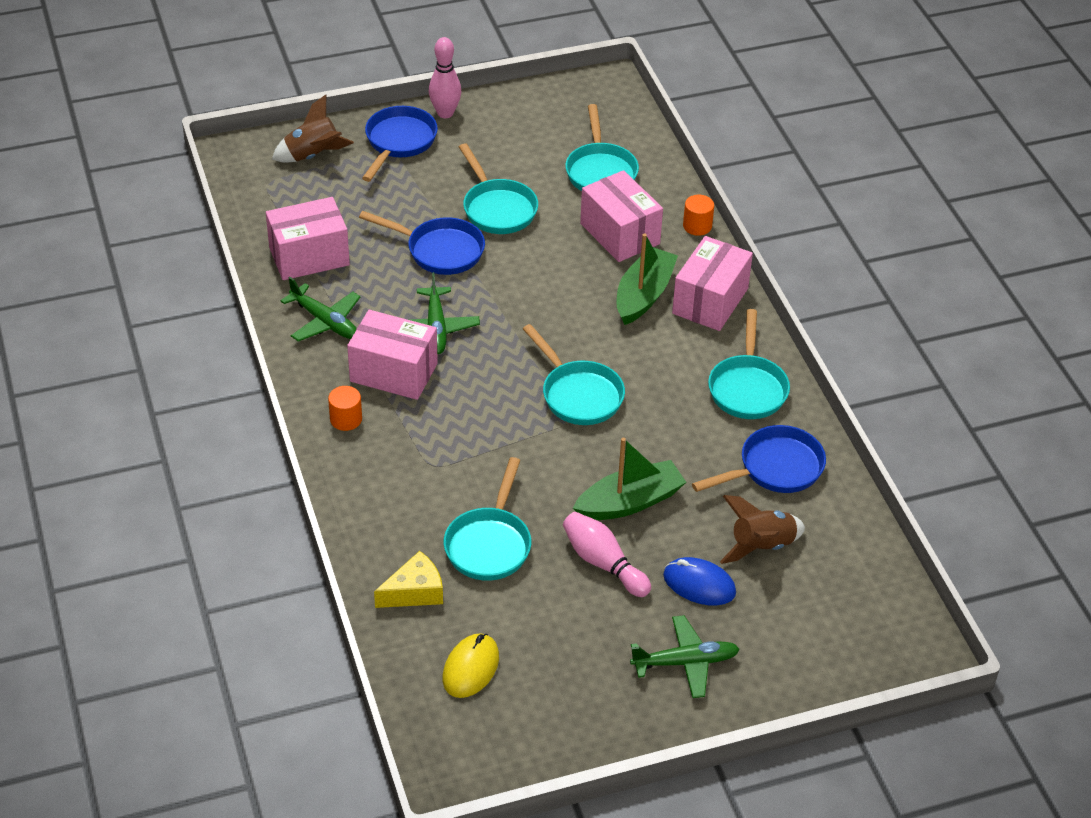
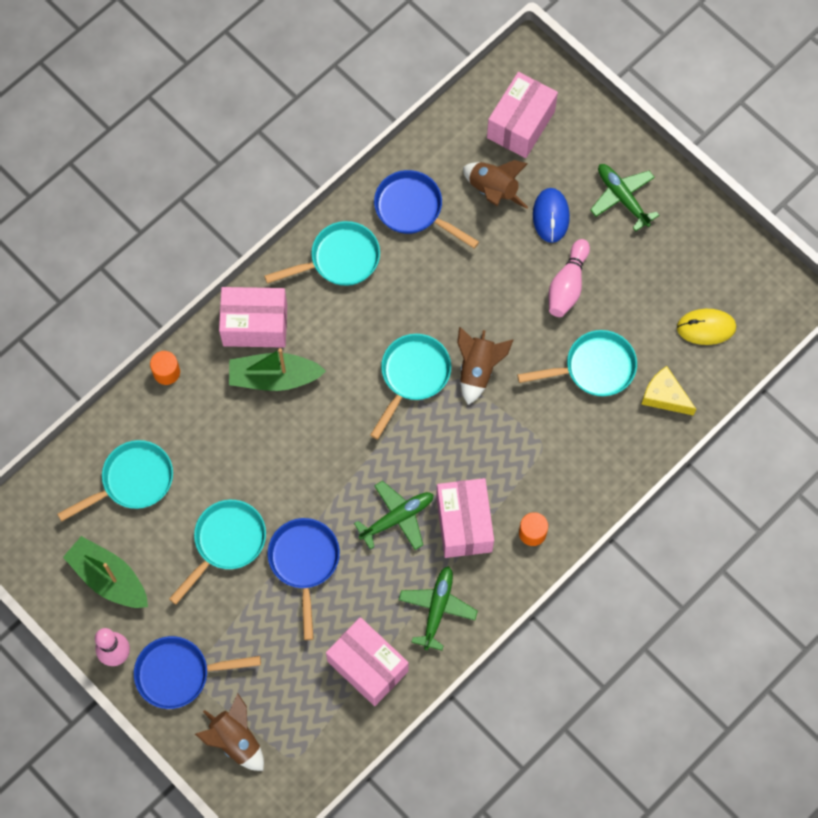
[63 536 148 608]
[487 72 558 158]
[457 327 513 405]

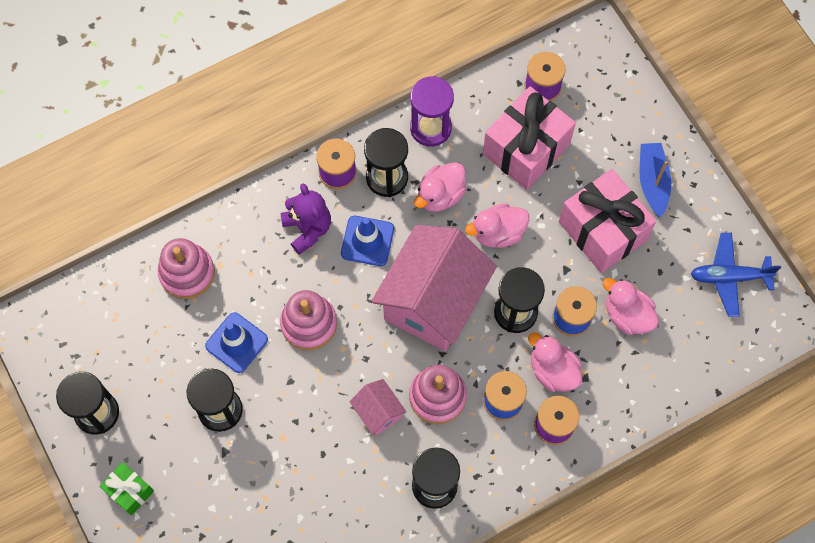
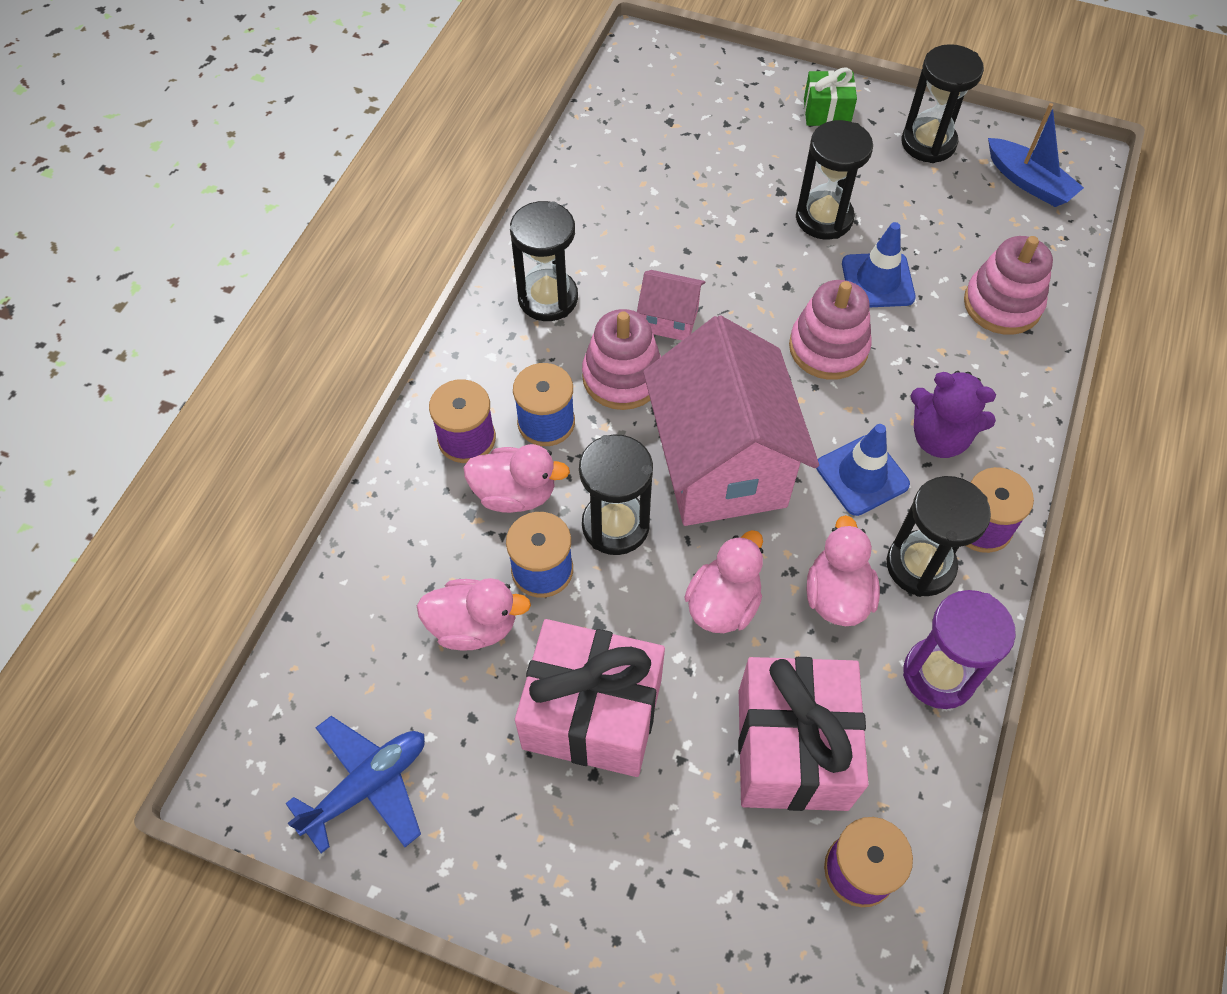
[988 103 1084 207]

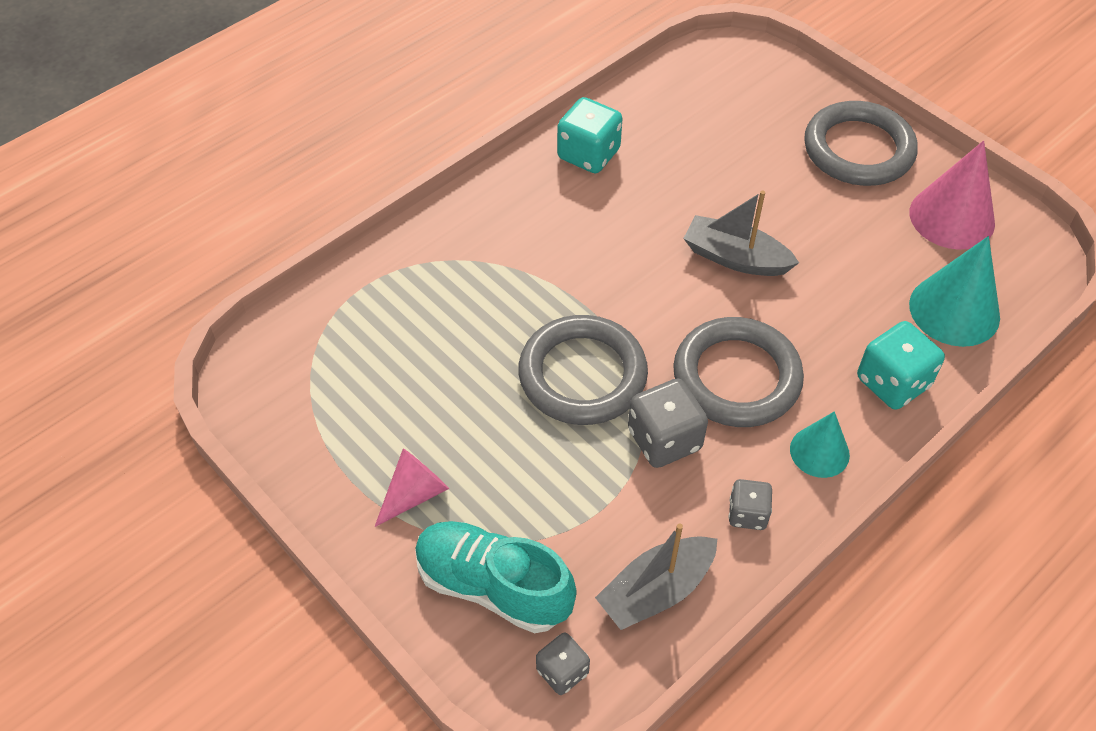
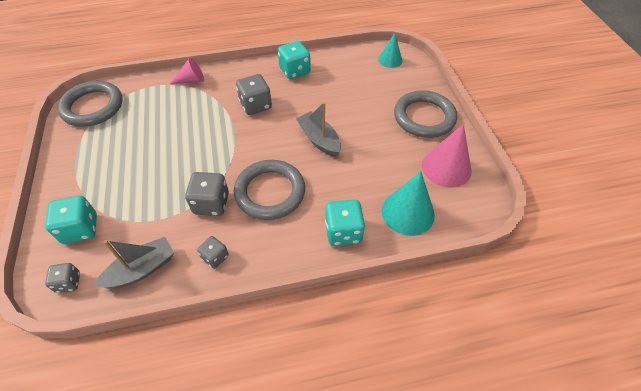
[170 58 204 84]
[45 196 97 244]
[57 81 122 127]
[94 237 174 289]
[378 33 403 68]
[236 74 272 115]

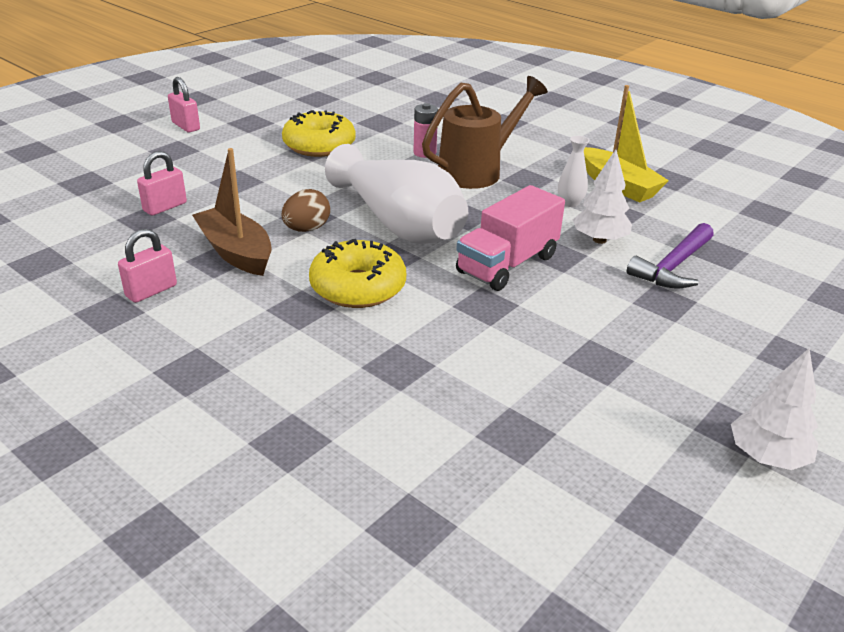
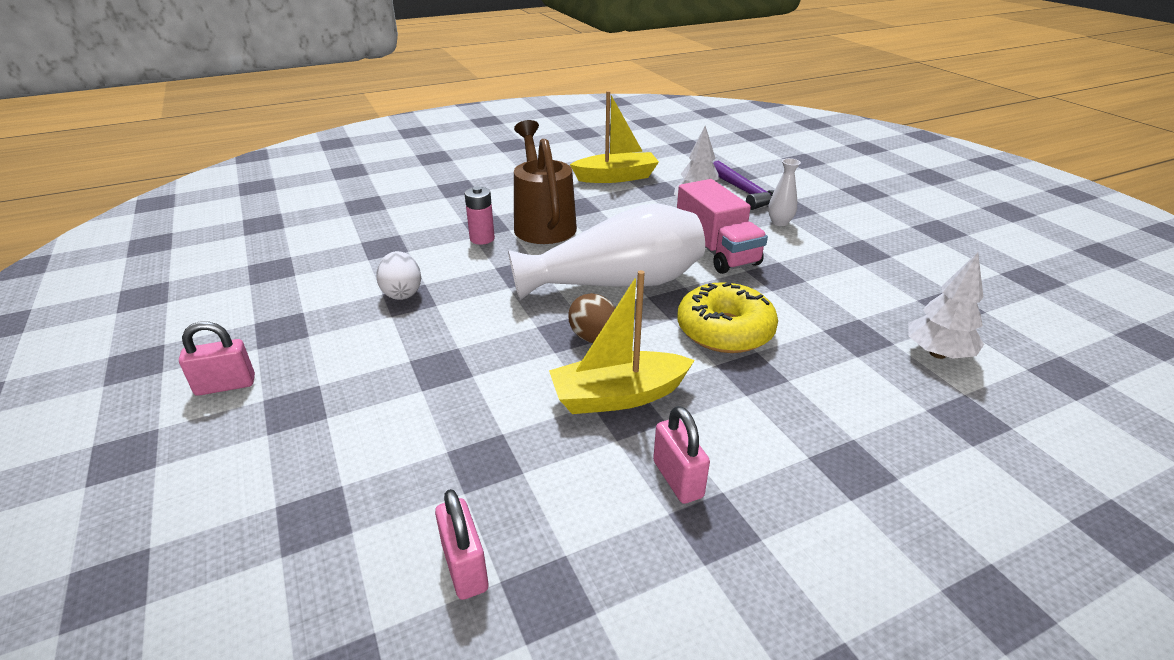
[435 489 488 600]
[549 270 695 414]
[376 251 421 300]
[768 158 801 226]
[909 252 984 359]

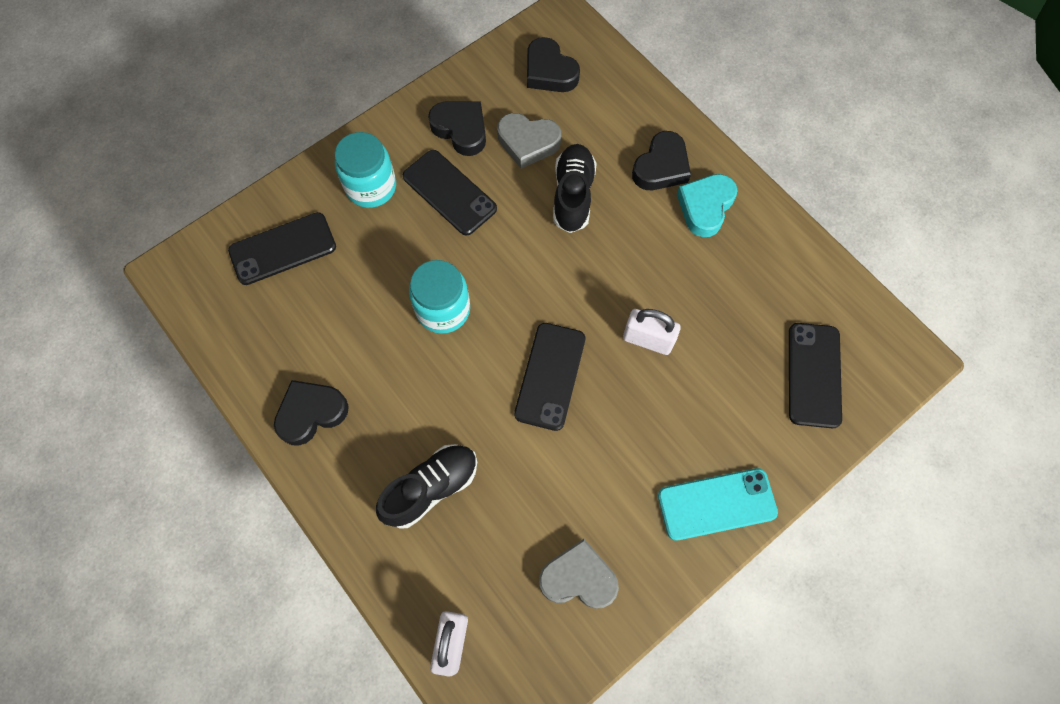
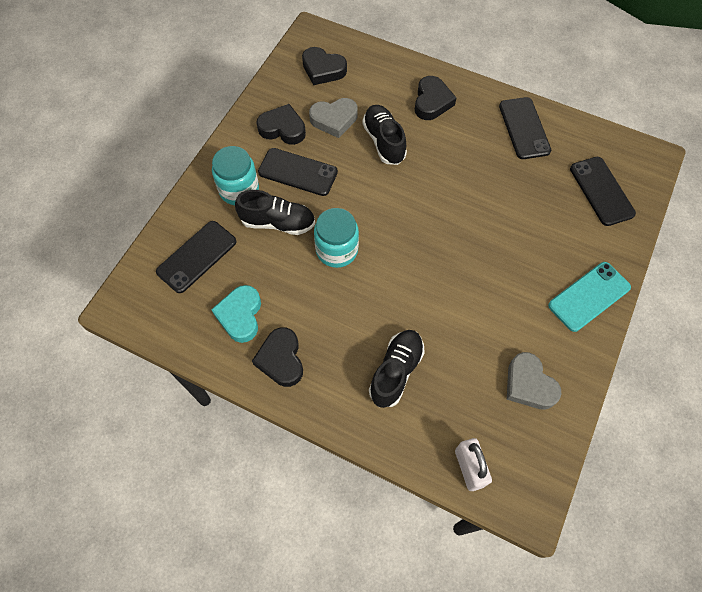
[252 327 303 387]
[499 97 551 159]
[507 352 561 410]
[623 309 681 355] (first image)
[211 285 261 343]
[235 190 315 235]

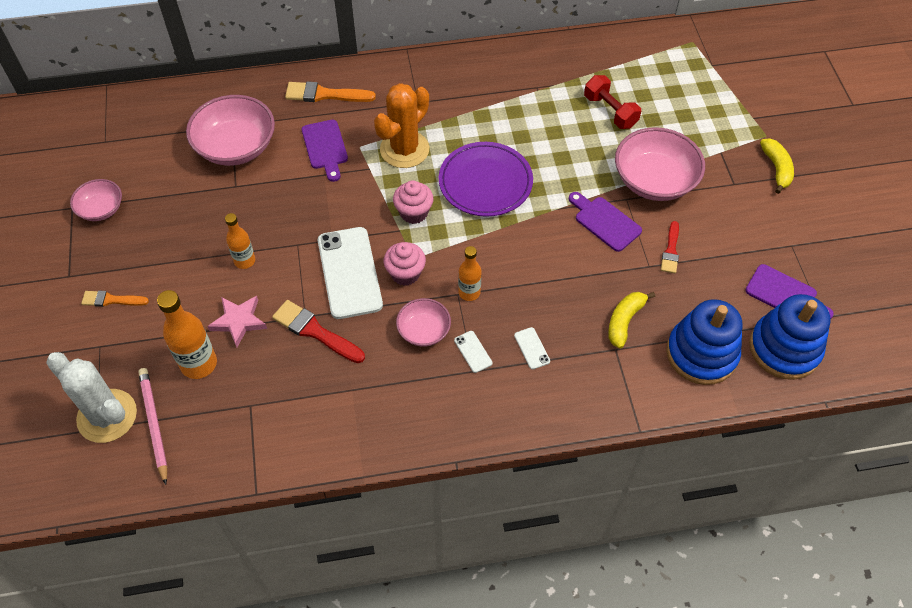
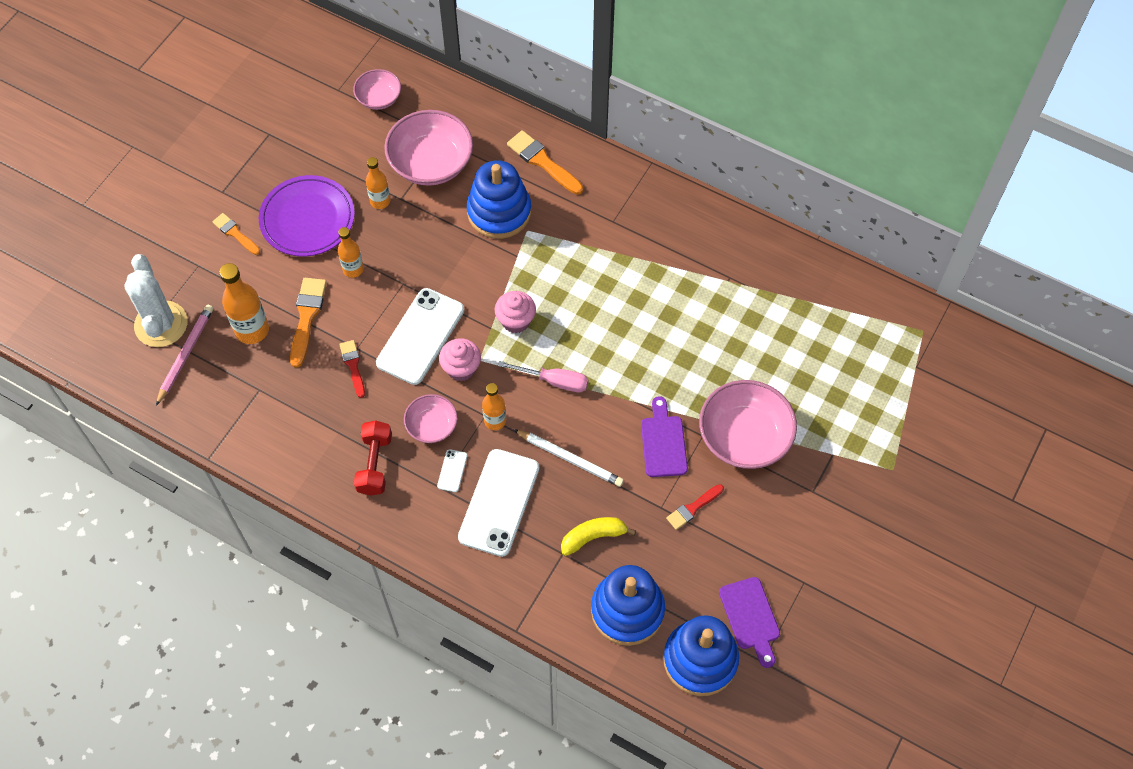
[353 69 401 110]
[290 278 327 368]
[339 340 365 398]
[467 160 531 239]
[374 83 429 168] (first image)
[259 175 355 257]
[458 449 539 557]
[354 420 392 496]
[760 139 794 194] (first image)
[366 157 390 209]
[498 361 588 392]
[513 429 624 487]

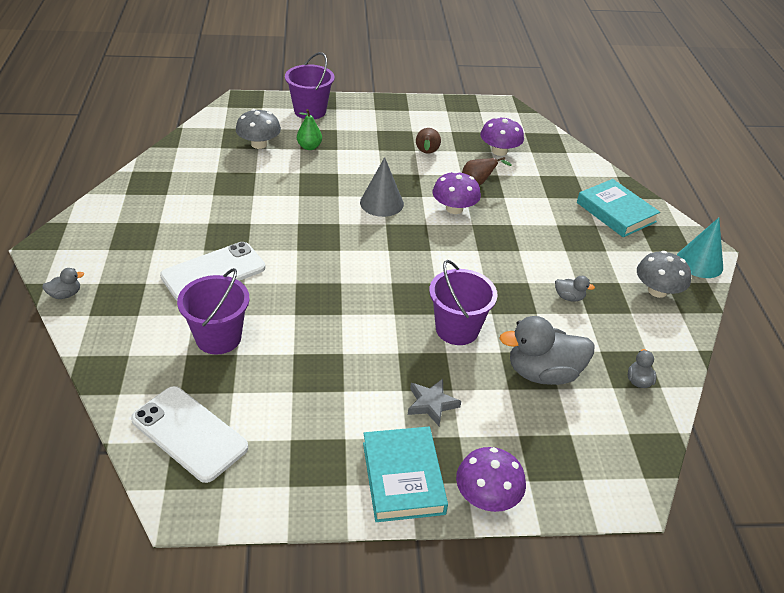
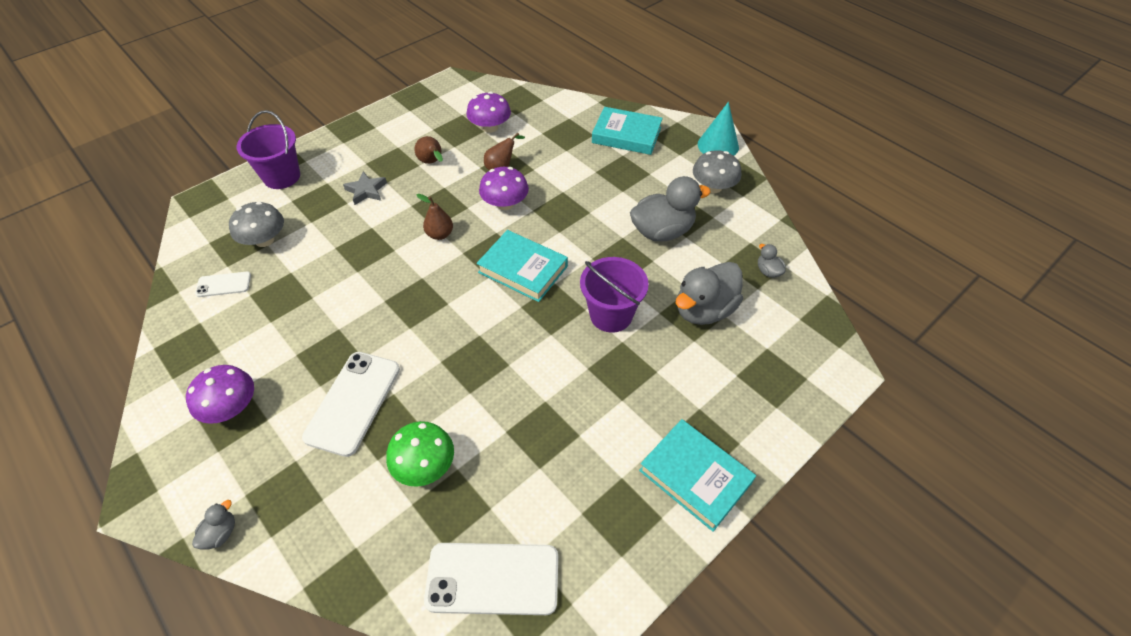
[386 421 454 487]
[297 109 322 150] (first image)
[416 194 453 240]
[343 172 387 205]
[186 365 254 424]
[630 176 711 241]
[195 272 251 297]
[477 230 568 302]

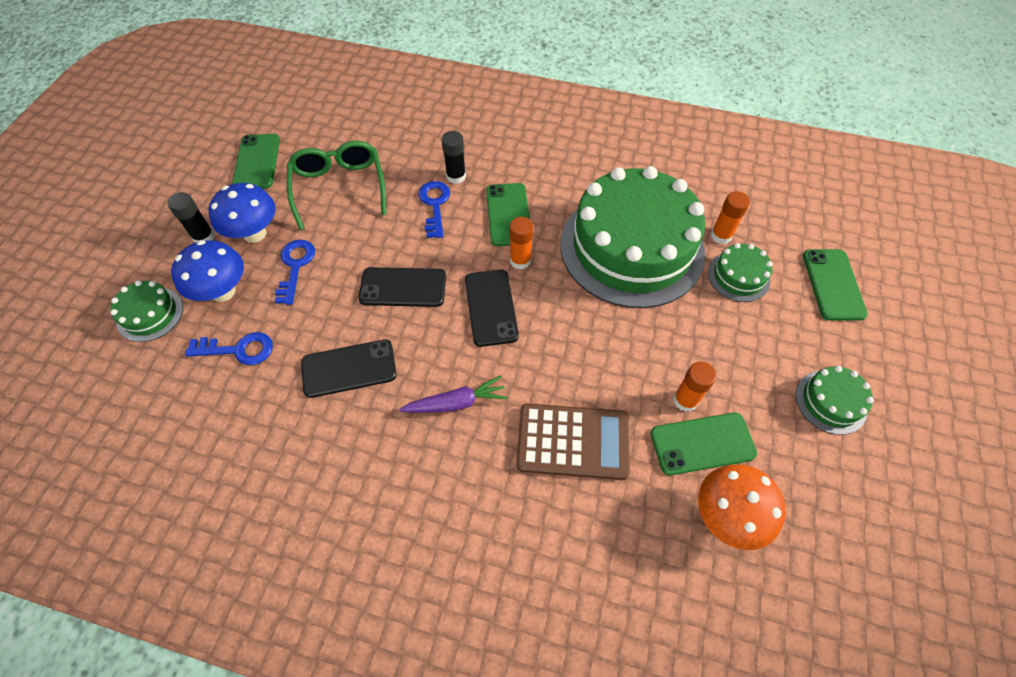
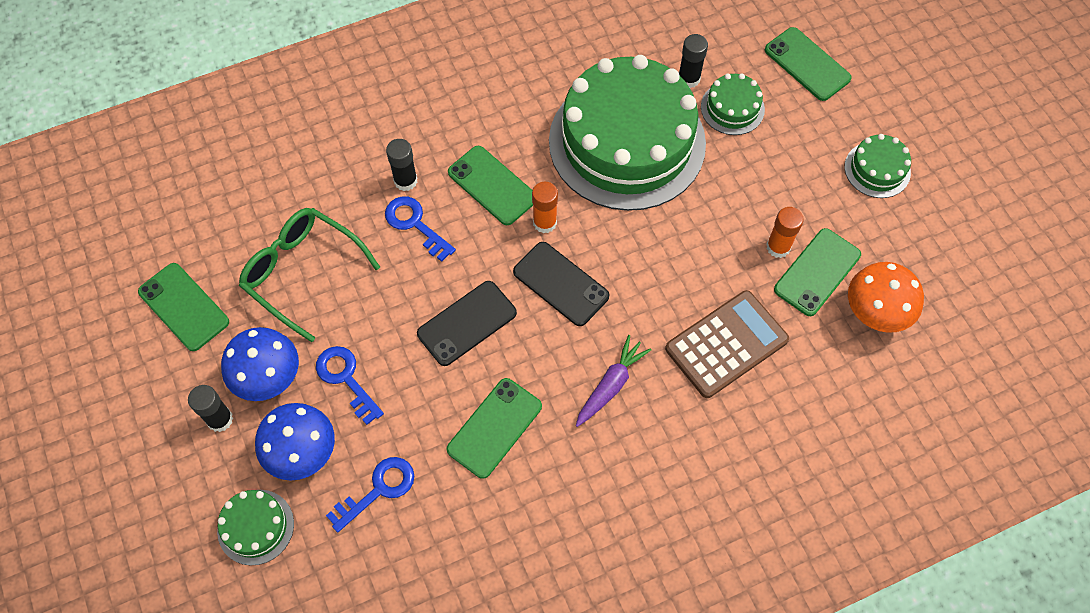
[447 378 542 479]
[679 34 708 88]

